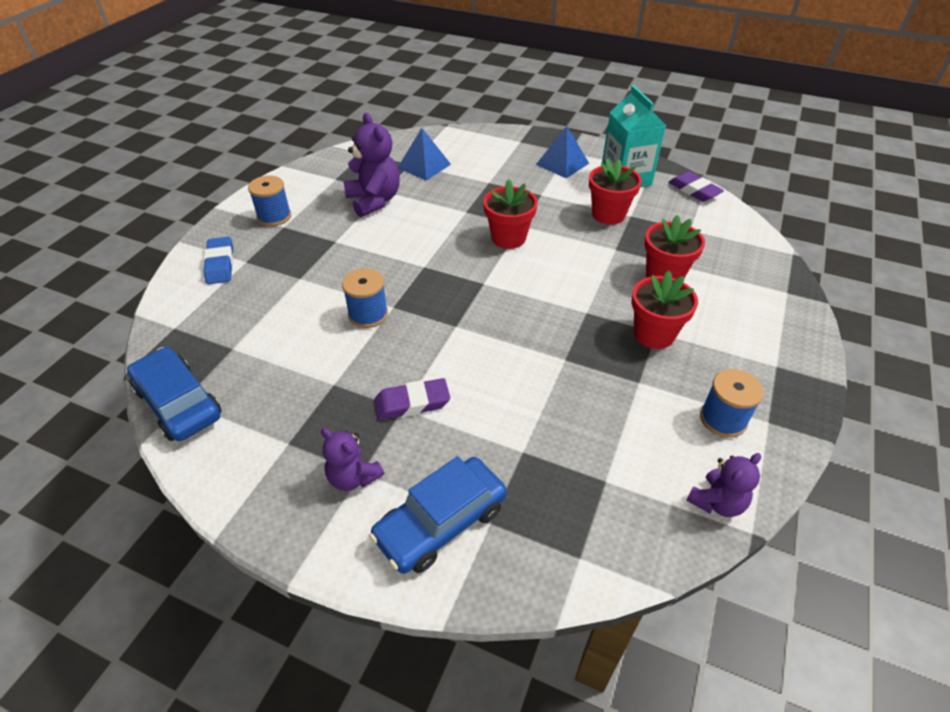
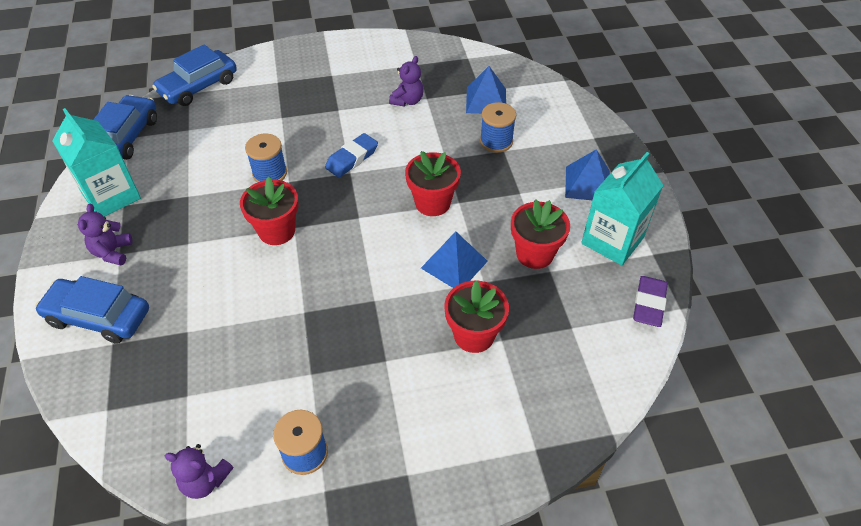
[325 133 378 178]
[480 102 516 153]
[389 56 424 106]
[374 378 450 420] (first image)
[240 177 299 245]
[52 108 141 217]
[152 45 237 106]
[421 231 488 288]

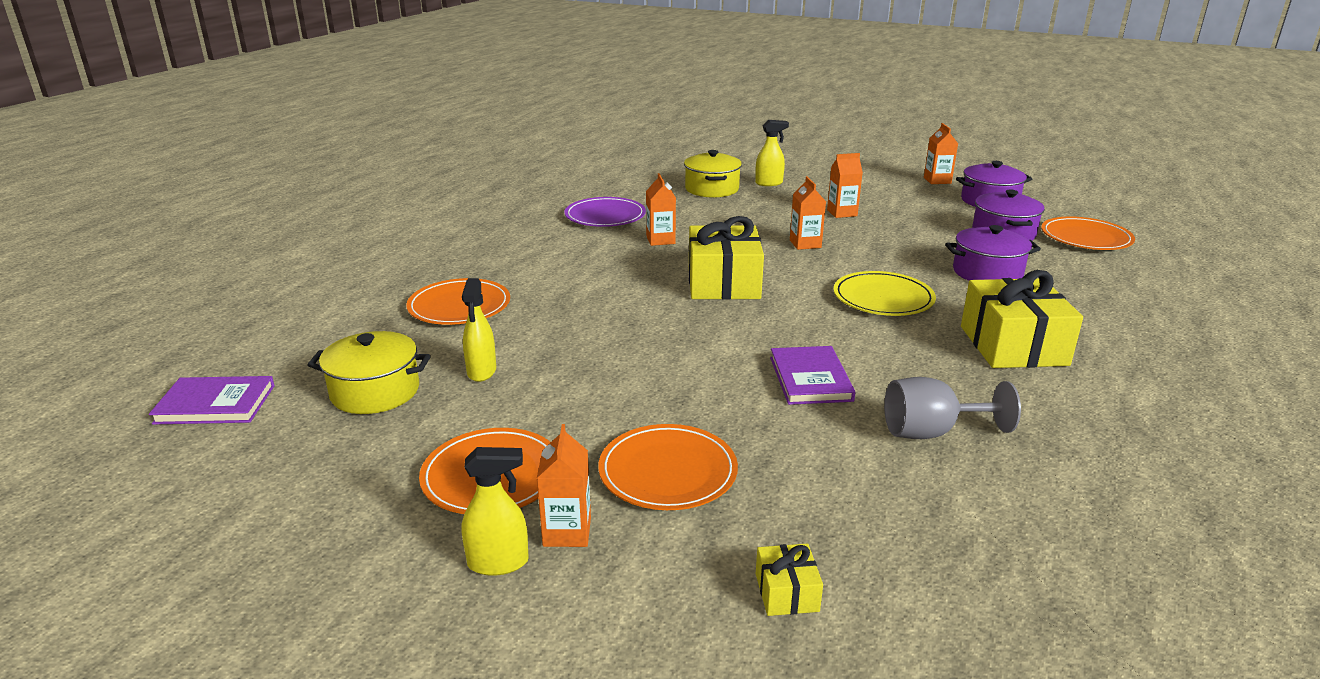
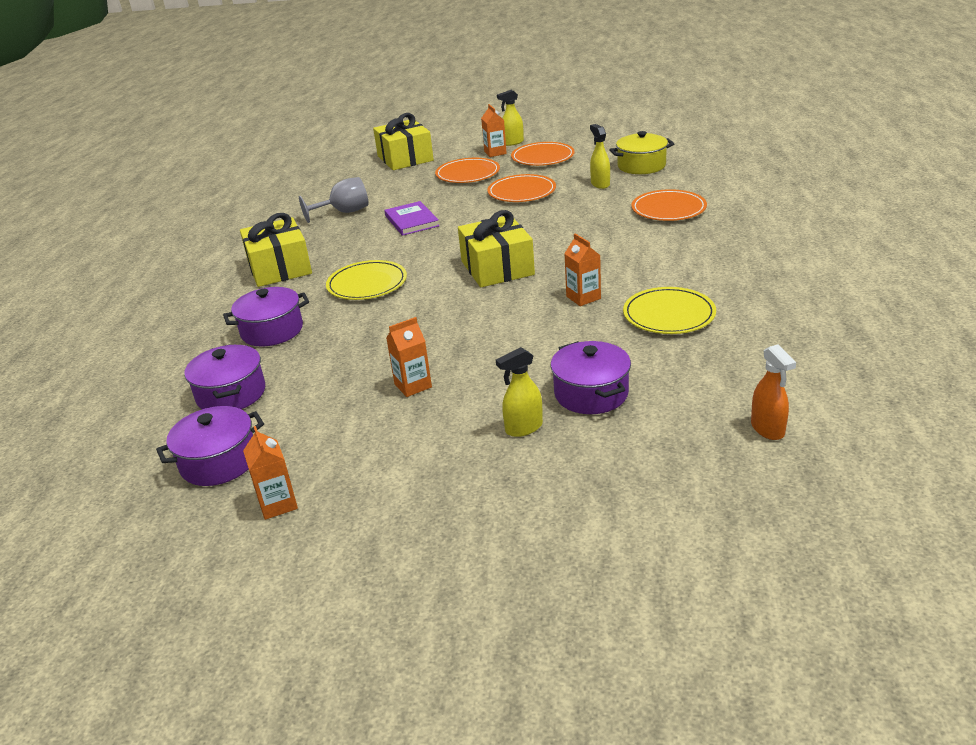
[149 376 275 425] (first image)
[623 287 716 334]
[551 341 631 414]
[373 113 434 170]
[790 176 826 250] (first image)
[487 174 556 202]
[751 344 796 440]

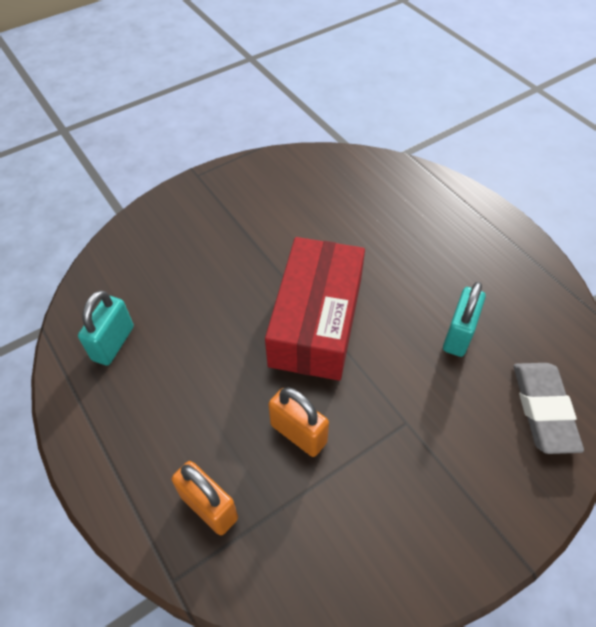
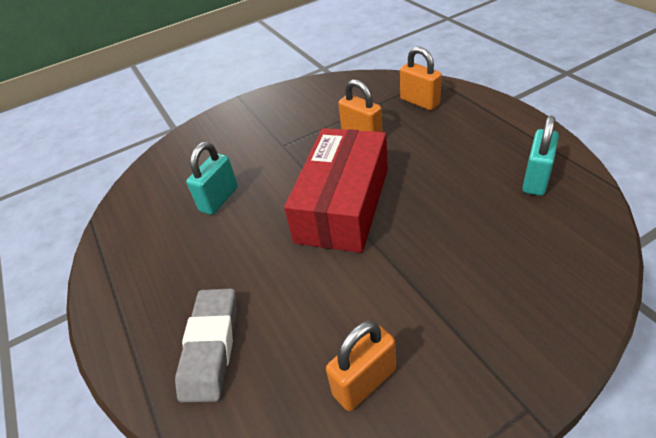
[175 289 237 402]
[326 321 396 411]

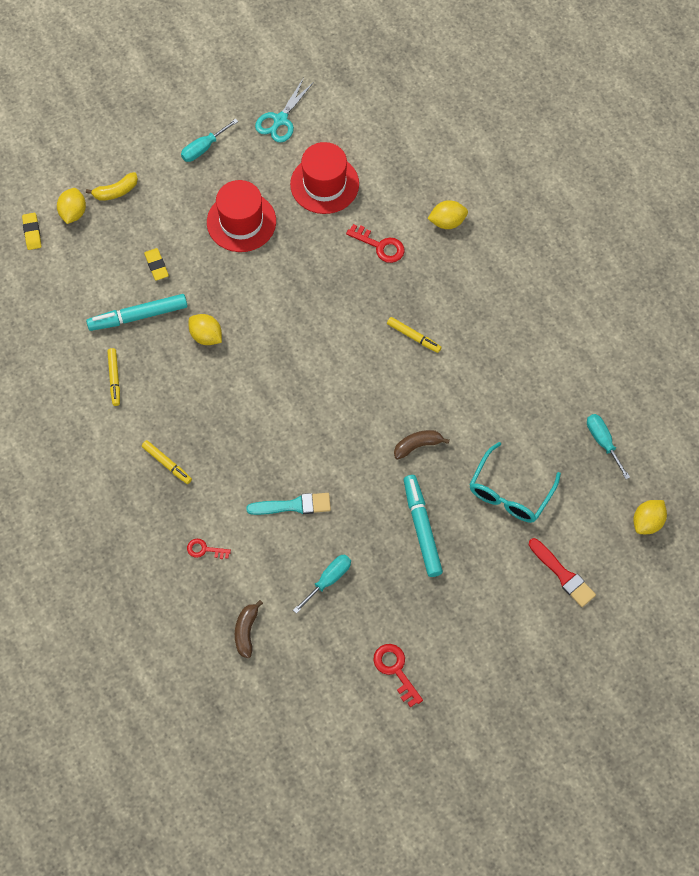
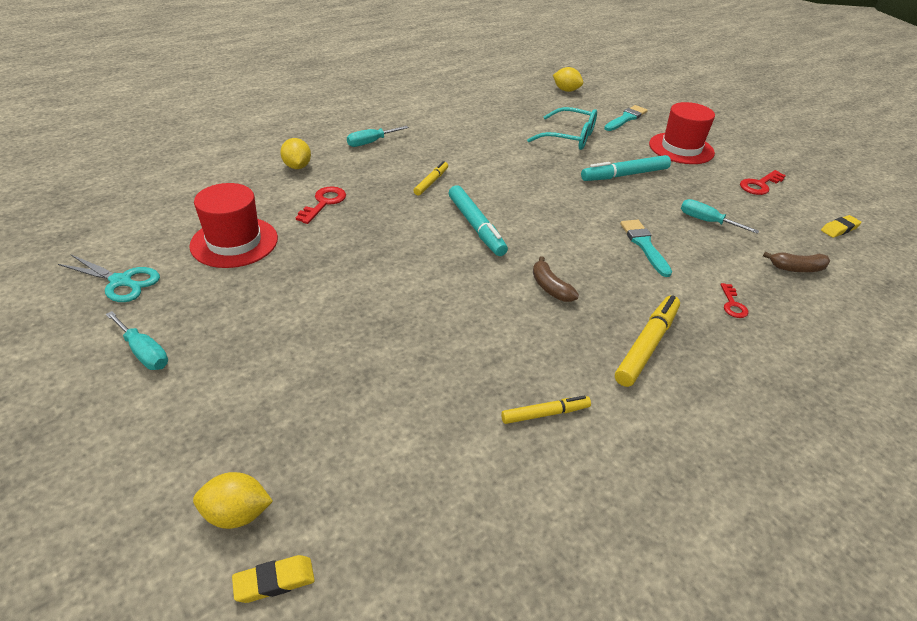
[86 172 138 201] (first image)
[449 185 508 256]
[615 295 680 387]
[821 215 862 238]
[189 314 222 345] (first image)
[649 102 715 164]
[533 256 579 302]
[604 105 648 131]
[347 126 409 147]

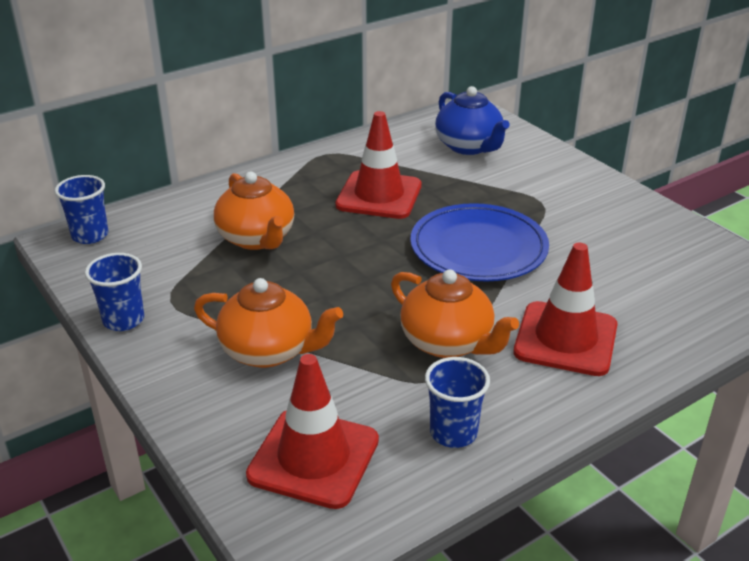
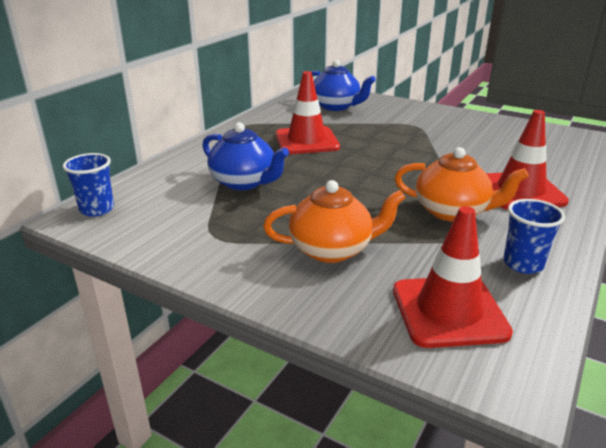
[85 253 144 331] (first image)
[203 122 289 190]
[410 203 549 282] (first image)

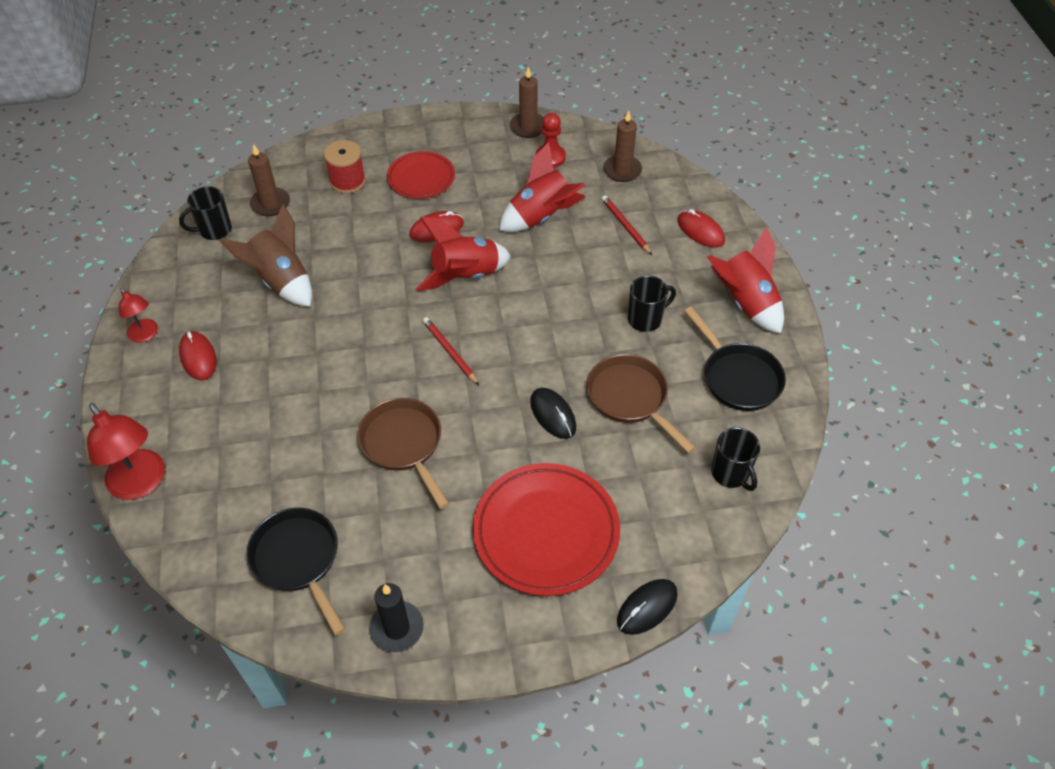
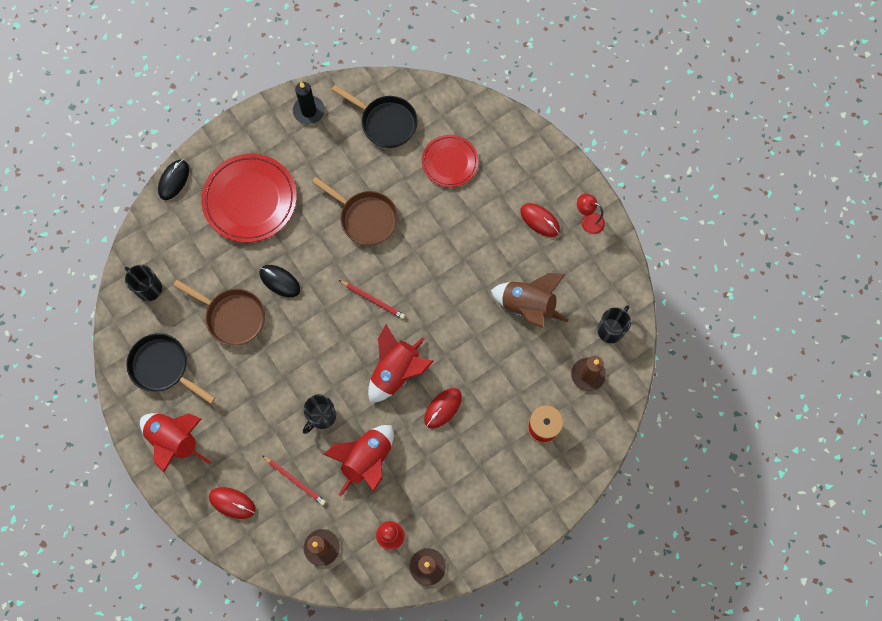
[87 403 165 500] (first image)
[422 135 478 187]
[303 394 336 434]

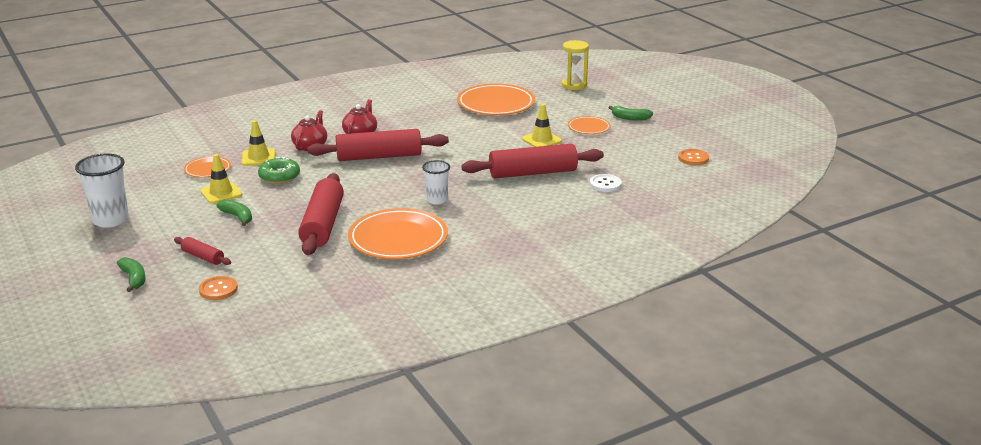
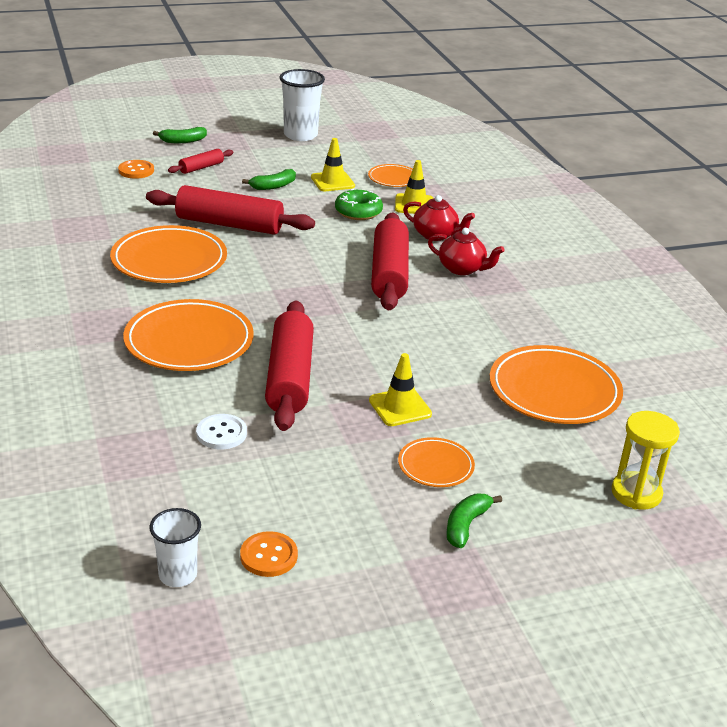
[149 508 201 587]
[123 299 254 371]

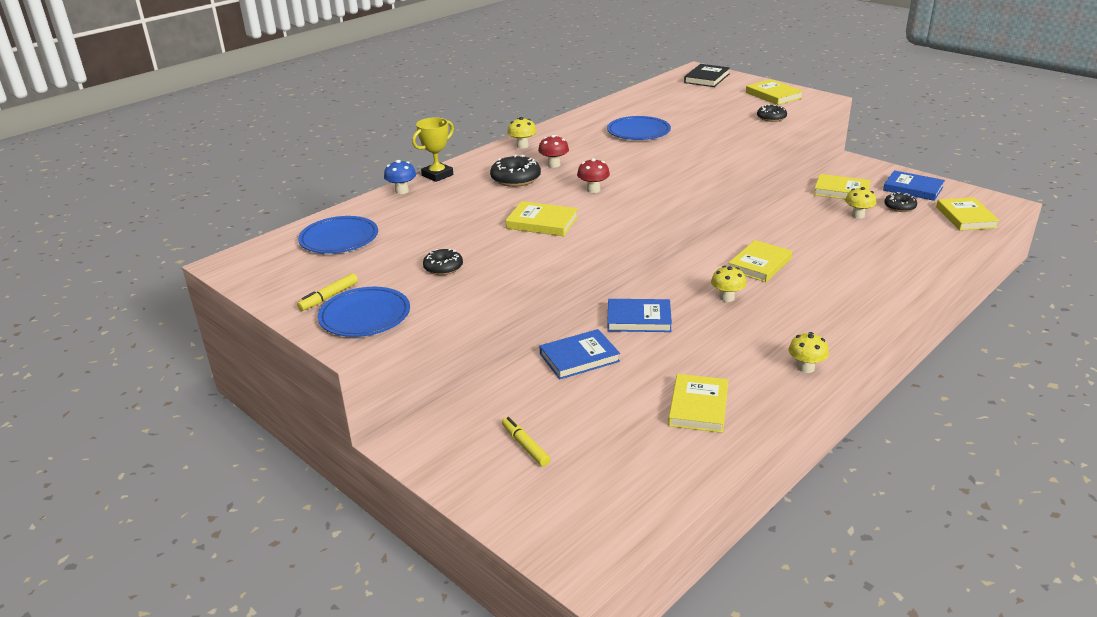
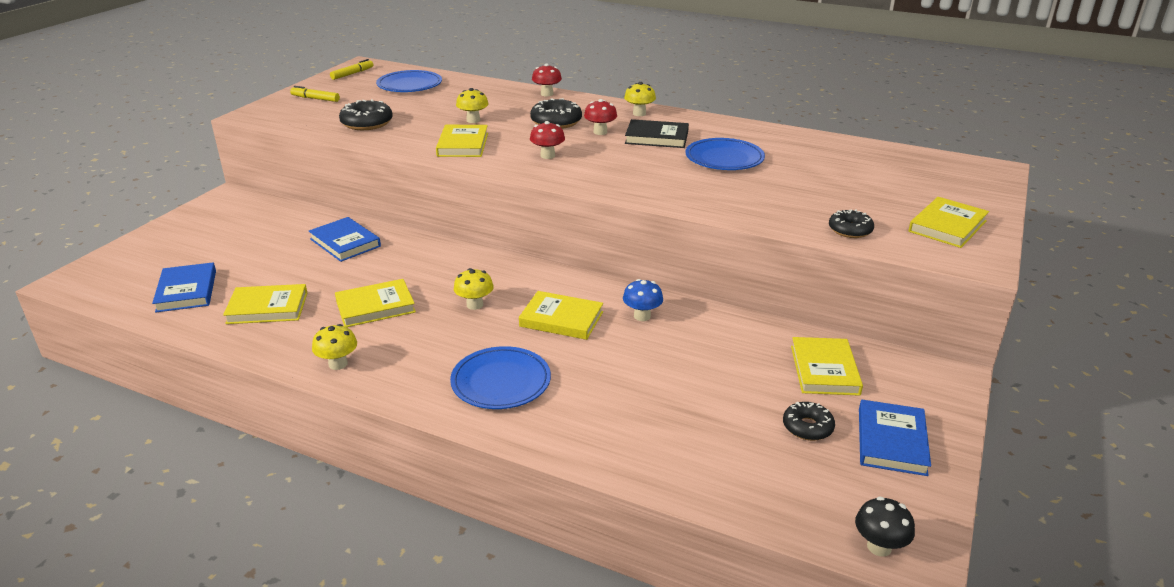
[450 346 551 409]
[623 279 663 321]
[532 63 562 96]
[339 99 393 130]
[330 59 374 80]
[152 262 216 313]
[625 119 689 148]
[456 88 488 123]
[335 279 416 327]
[855 496 915 557]

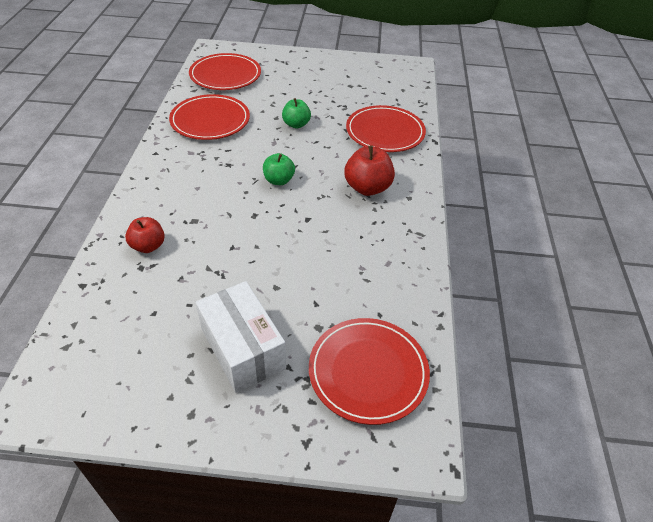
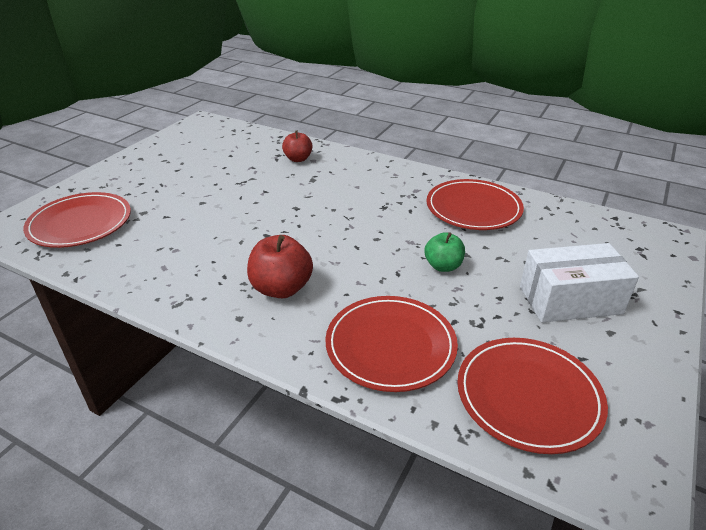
[457 338 608 454]
[520 243 639 322]
[263 153 295 185] (first image)

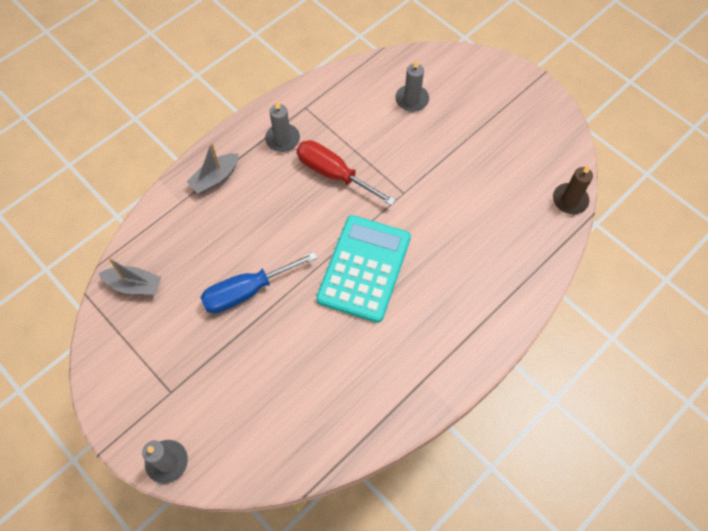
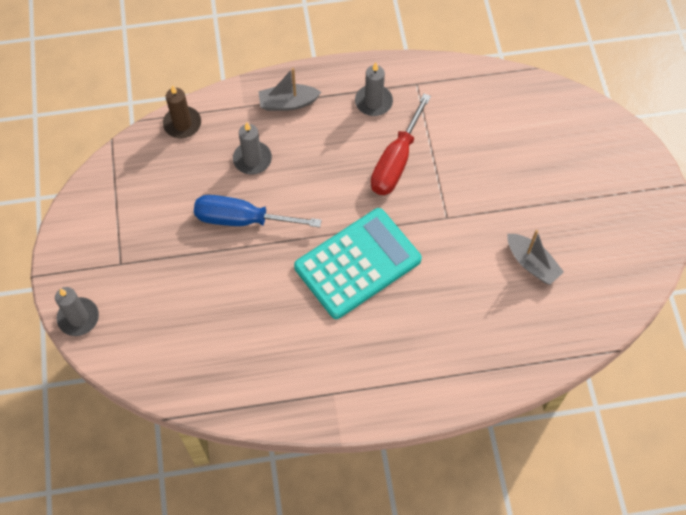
[508 230 564 285]
[371 93 431 195]
[233 123 272 175]
[163 85 201 138]

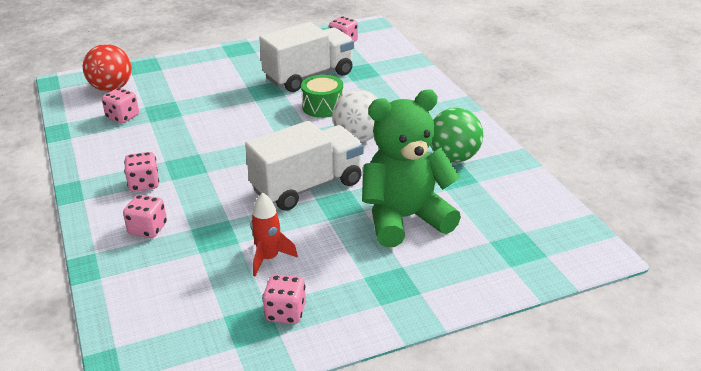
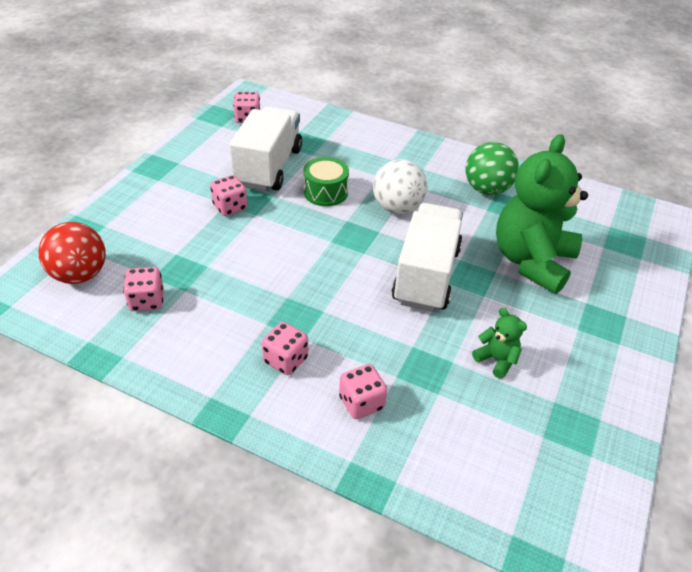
[472 308 527 379]
[210 175 248 216]

